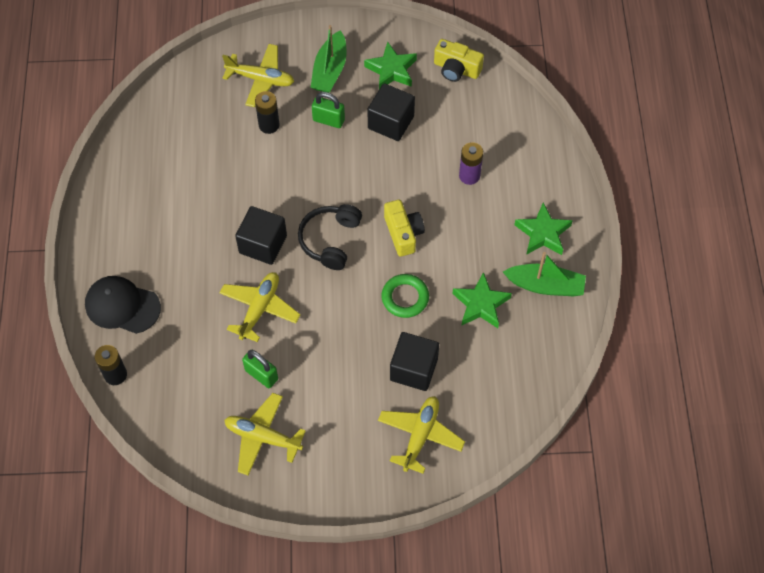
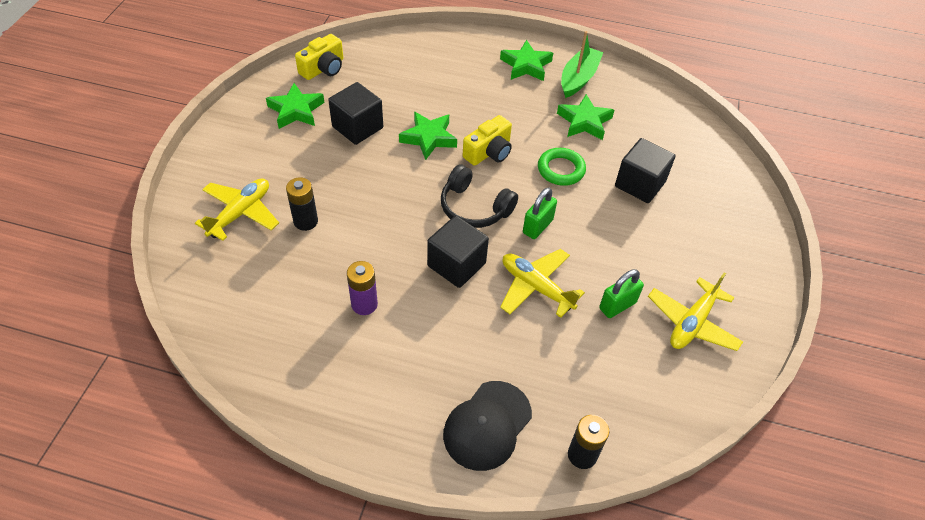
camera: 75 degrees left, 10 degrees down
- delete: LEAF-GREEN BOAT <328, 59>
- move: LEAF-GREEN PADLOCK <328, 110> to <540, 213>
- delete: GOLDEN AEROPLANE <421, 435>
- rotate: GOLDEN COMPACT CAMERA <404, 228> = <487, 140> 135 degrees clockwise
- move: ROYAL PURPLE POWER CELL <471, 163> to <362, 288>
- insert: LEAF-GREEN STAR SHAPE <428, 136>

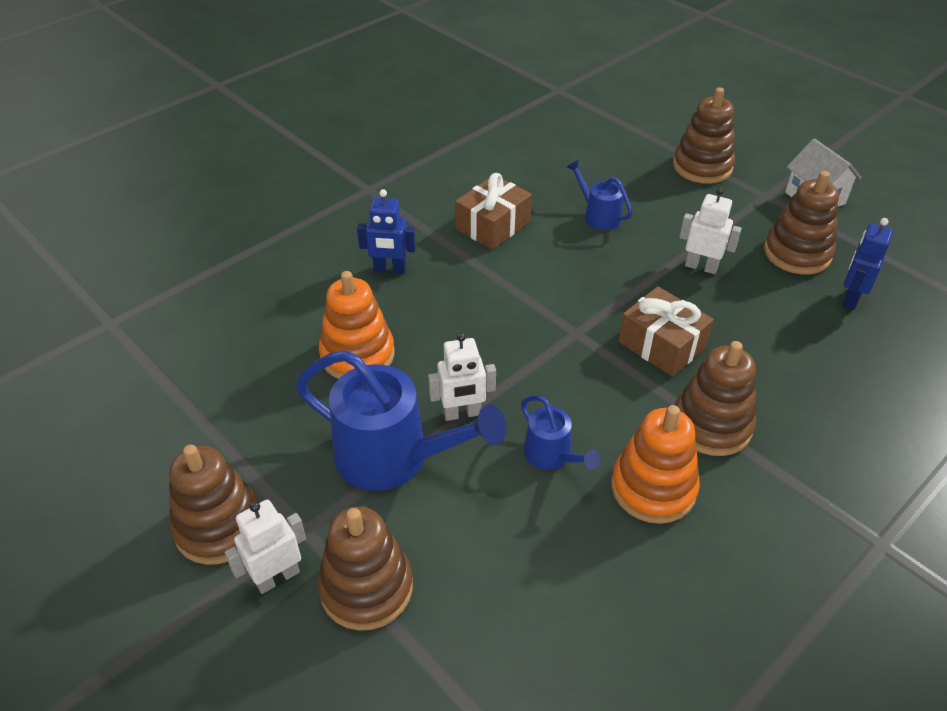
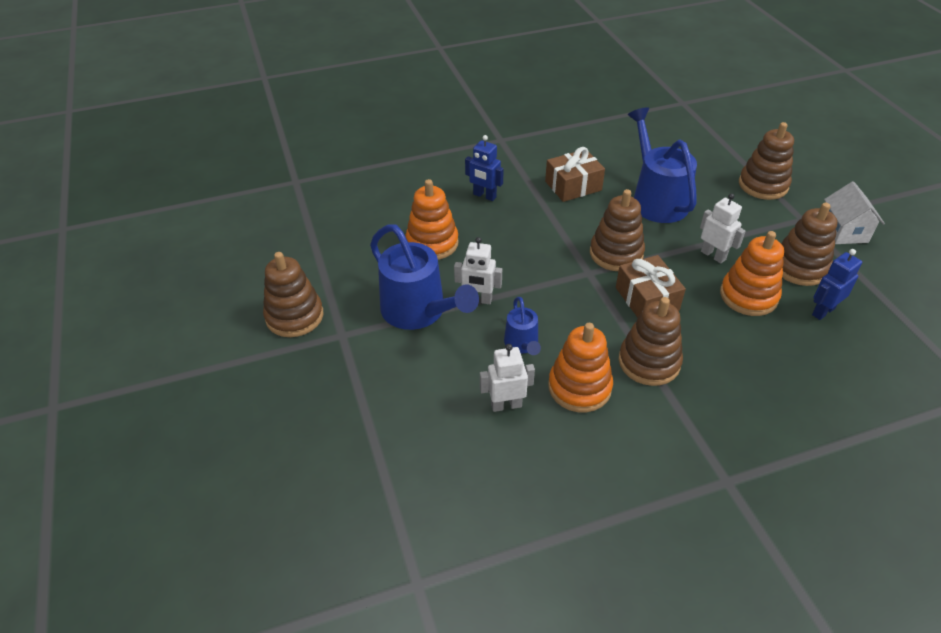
camera: 25 degrees right, 0 degrees up
- move: WHITE TOY ROBOT <265, 547> to <507, 378>
- move: RUSSET STACKING TOY <365, 569> to <617, 230>
- resize: COBALT SPRINKLING CAN <600, 195> = <662, 165> x1.95
- insert: ORANGE STACKING TOY <752, 273>

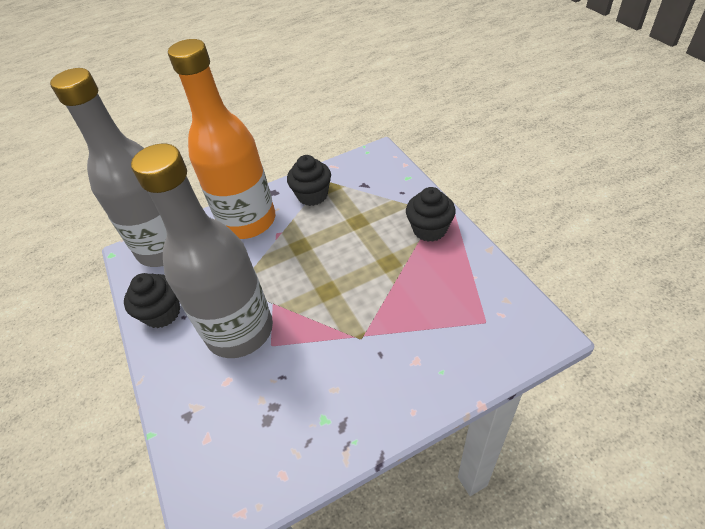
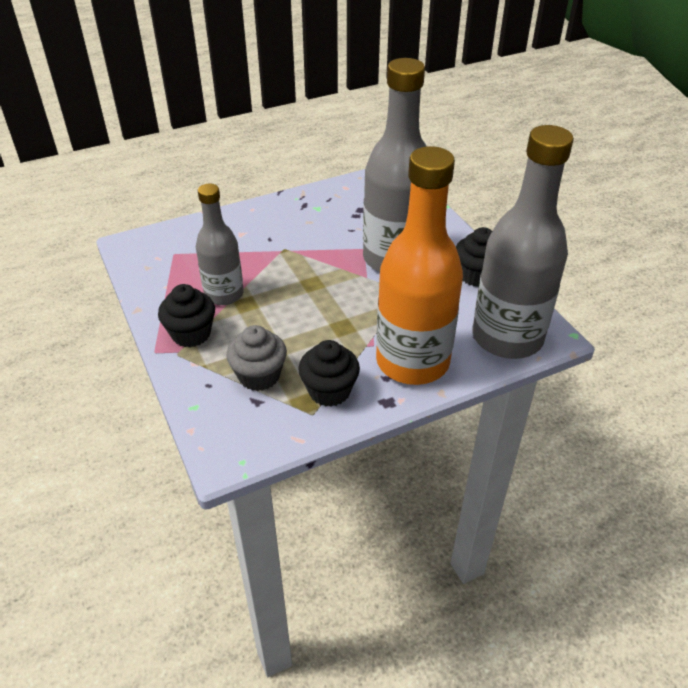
camera: 175 degrees right, 5 degrees down
- insert: ASH-GREY BOTTLE <220, 244>
- insert: ASH-GREY CUPCAKE <256, 358>

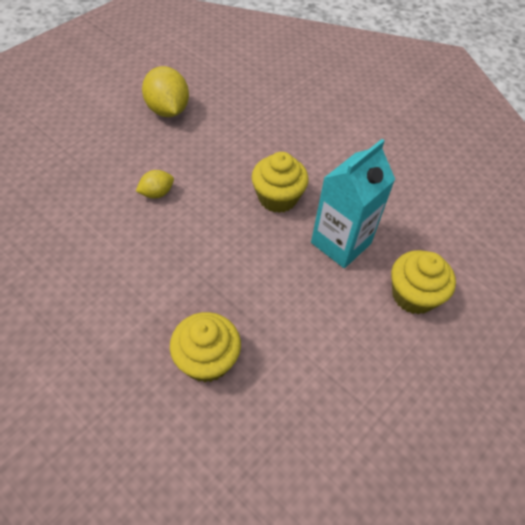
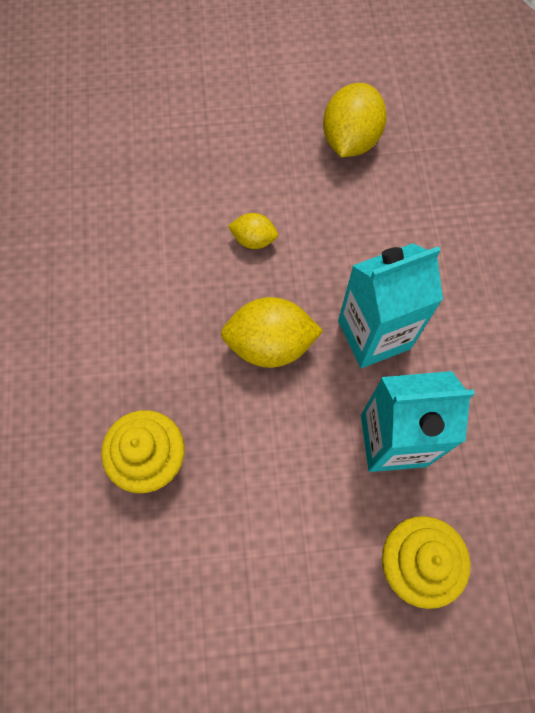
camera: 45 degrees right, 15 degrees up
- replace: GOLDEN CUPCAKE <280, 182> to AQUA JUICE CARTON <390, 305>
- insert: GOLDEN CITRUS FRUIT <272, 332>

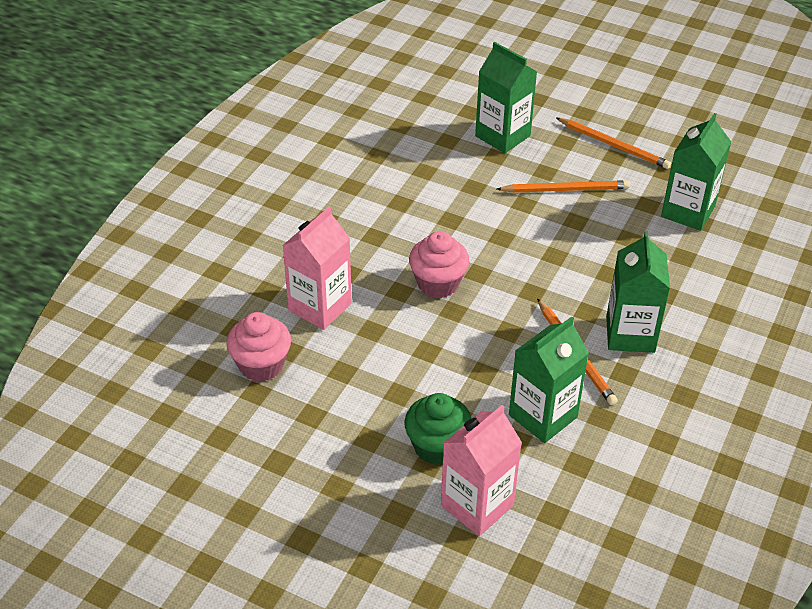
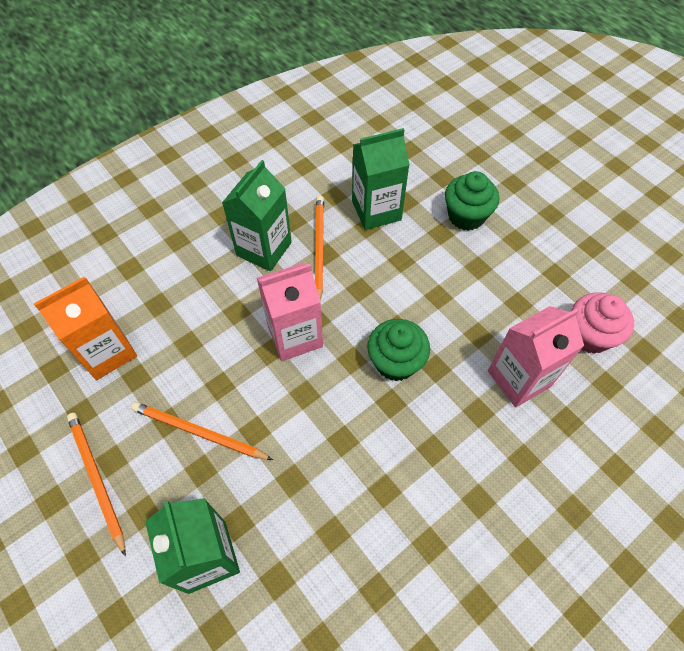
camera: 155 degrees left, 15 degrees up
- recolor: PINK CUPCAKE <439, 264> to LEAF-GREEN CUPCAKE <398, 350>
- move: PINK JUICE CARTON <481, 470> to <290, 312>
- recolor: LEAF-GREEN JUICE CARTON <696, 172> to ORANGE JUICE CARTON <85, 328>

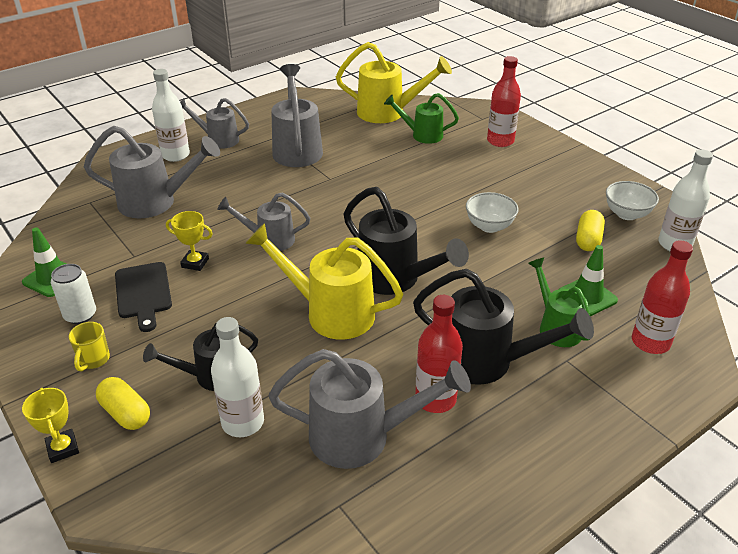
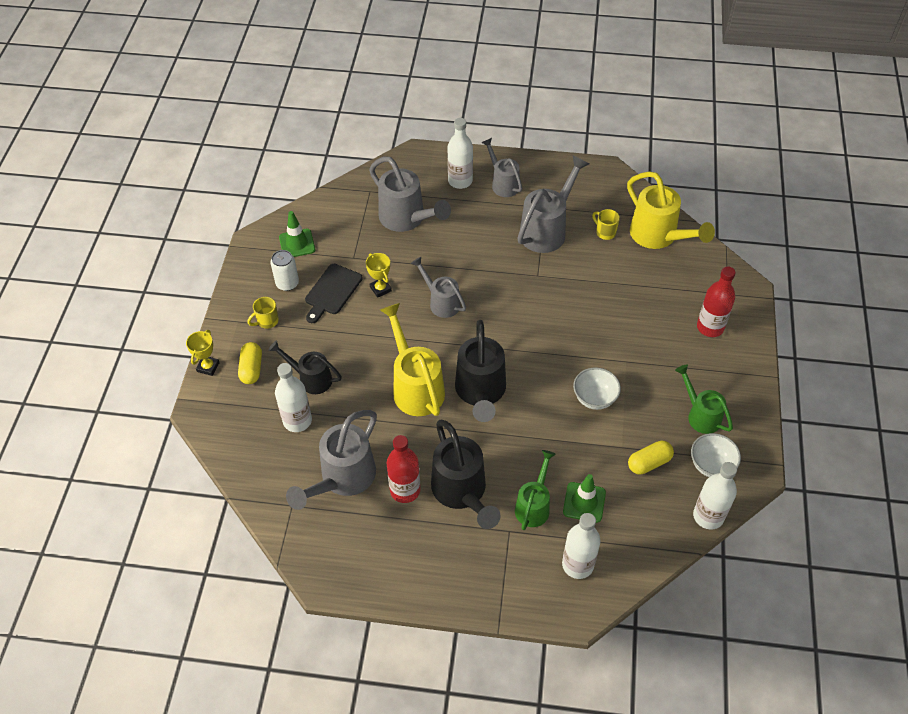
camera: 45 degrees right, 15 degrees up
- rotate: ASH-GREY SPRINKLING CAN <370, 409> = <331, 460> 75 degrees clockwise
- move: LEAF-GREEN SPRINKLING CAN <421, 118> to <704, 399>
- recolor: CRIMSON BOTTLE <662, 297> to WHITE BOTTLE <581, 546>
- insert: GOLDEN MUG <606, 224>

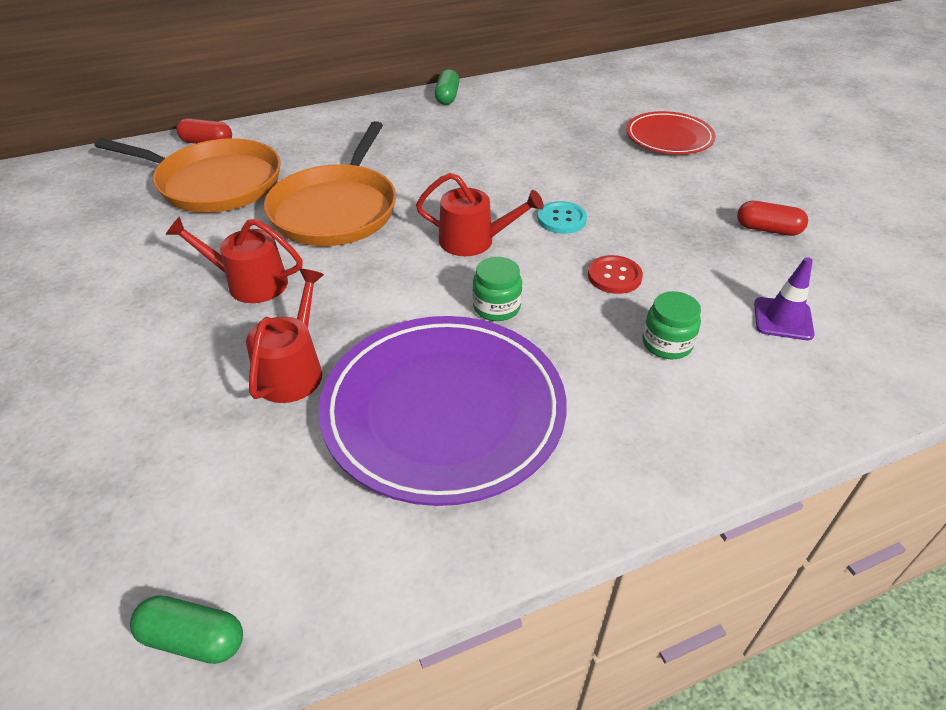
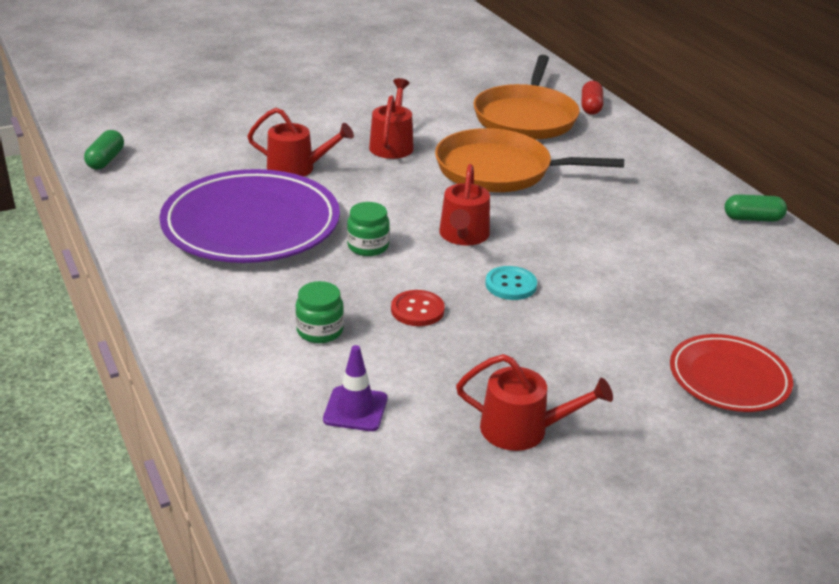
camera: 85 degrees right, 10 degrees down
- replace: CRIMSON CAPSULE <772, 218> to CRIMSON SPRINKLING CAN <534, 402>

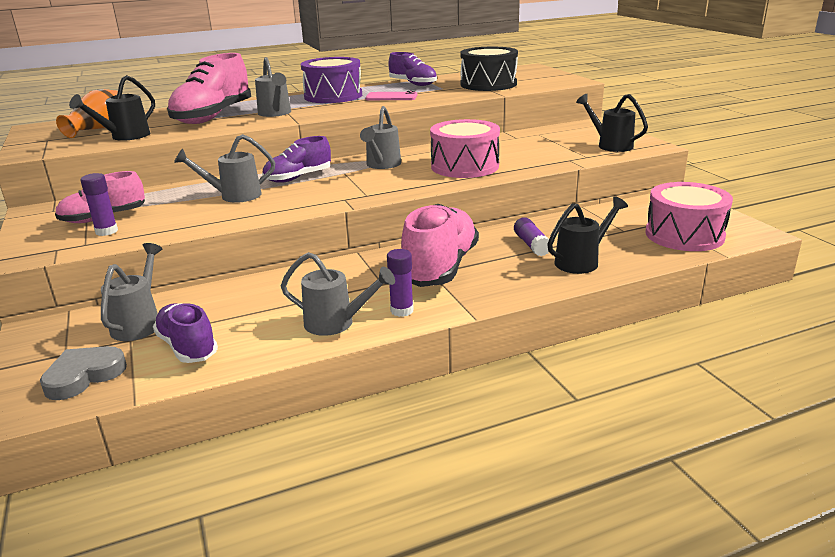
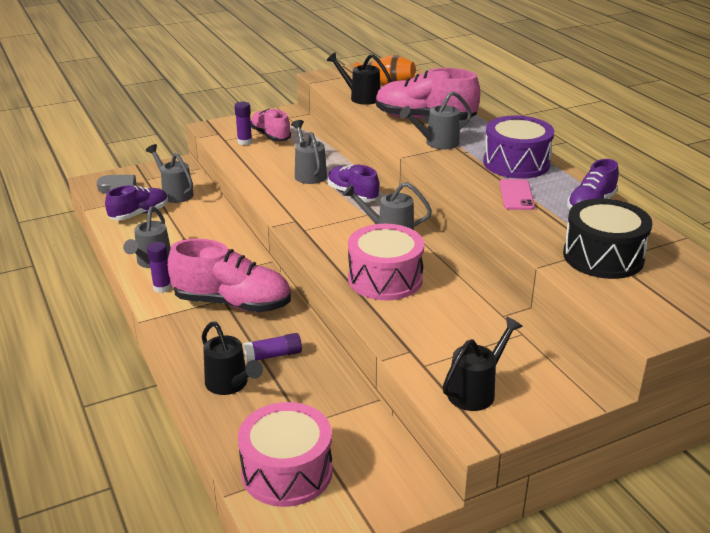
camera: 85 degrees right, 5 degrees up
- rotate: ASH-GREY SPRINKLING CAN <131, 292> = <170, 173> 135 degrees counterclockwise

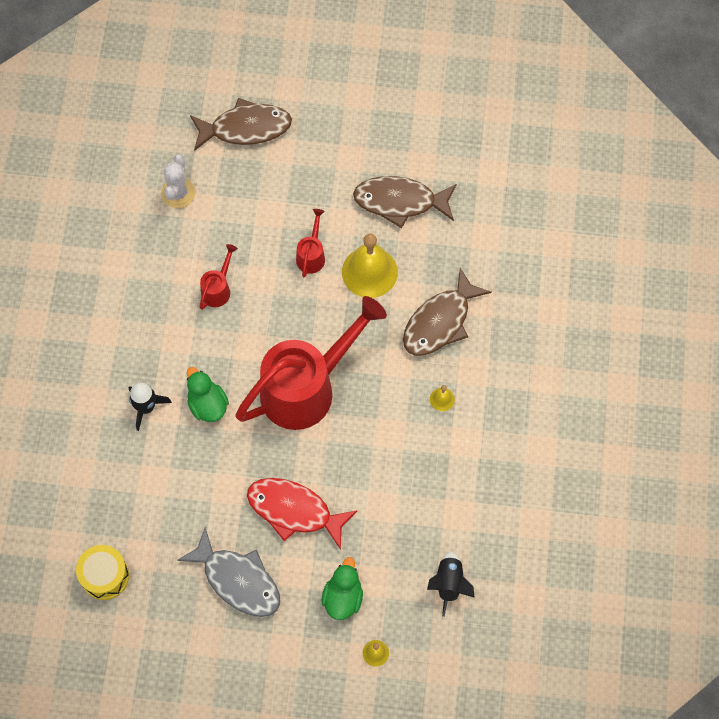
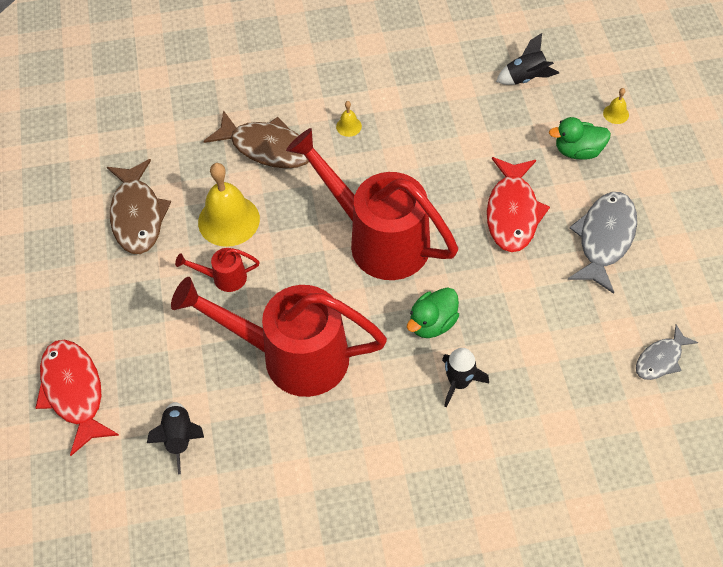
camera: 105 degrees left, 10 degrees down
- replace: GOLDEN TOY DRUM <102, 572> to ASH-GREY FISH <667, 352>
- replace: WHITE CACTUS <178, 181> to JET-BLACK ROCKET <175, 438>
- recolor: RUSSET FISH <241, 124> to CRIMSON FISH <77, 398>
- resize: CRIMSON SPRINKLING CAN <218, 277> = <279, 337> x2.42

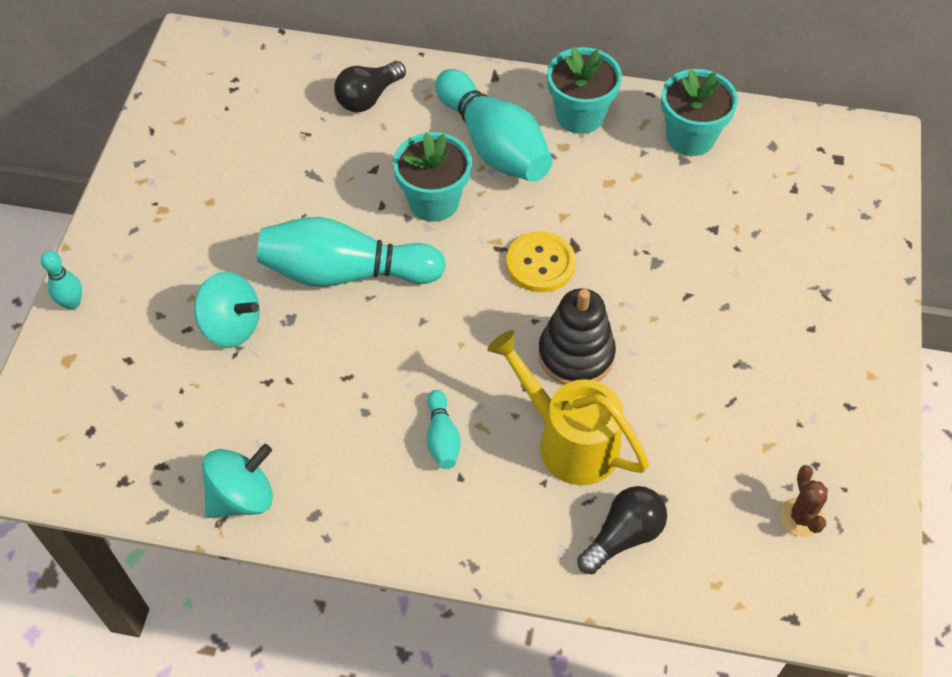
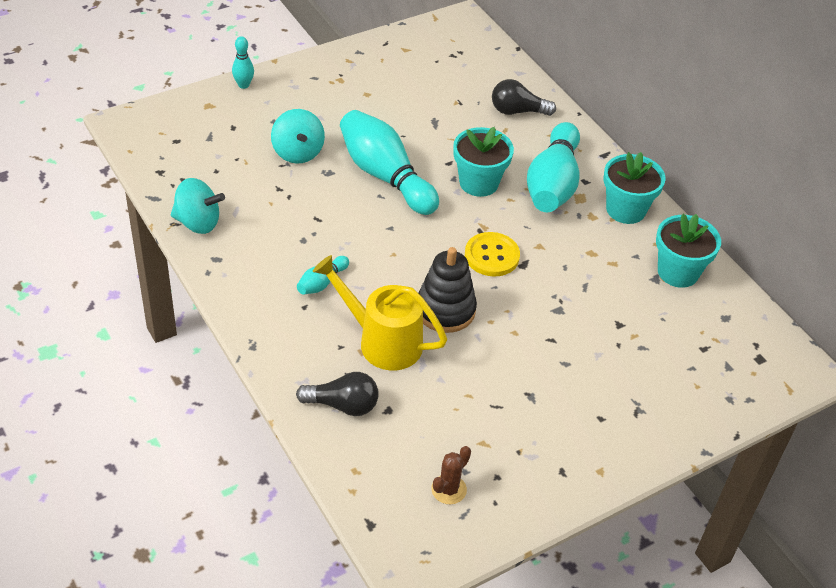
camera: 45 degrees right, 10 degrees down
- rotate: GOLDEN SPRINKLING CAN <568, 407> = <379, 312> 60 degrees counterclockwise

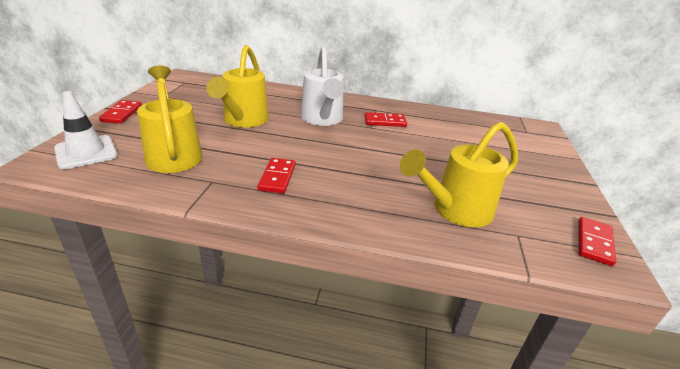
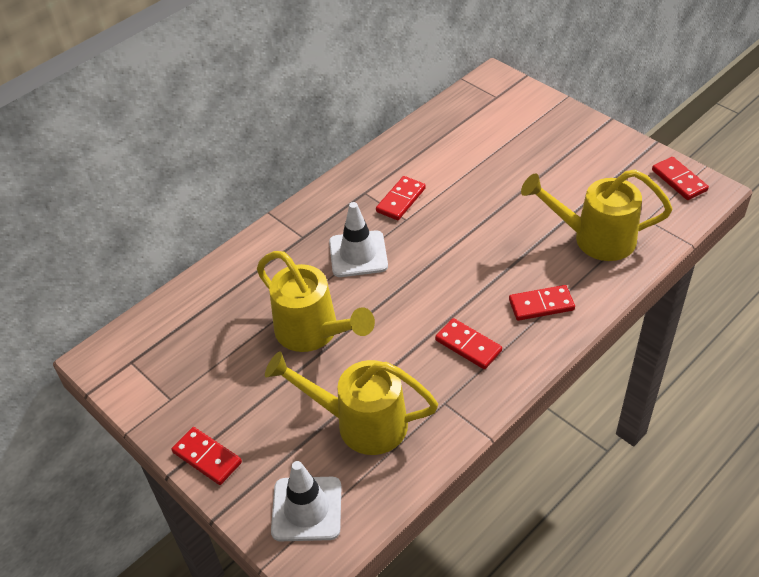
camera: 50 degrees left, 15 degrees up
- replace: WHITE SPRINKLING CAN <322, 86> to WHITE ROAD CONE <358, 239>
- rotate: GOLDEN SPRINKLING CAN <459, 174> = <597, 215> 90 degrees clockwise
- insert: CRIMSON DOMINO <542, 303>

